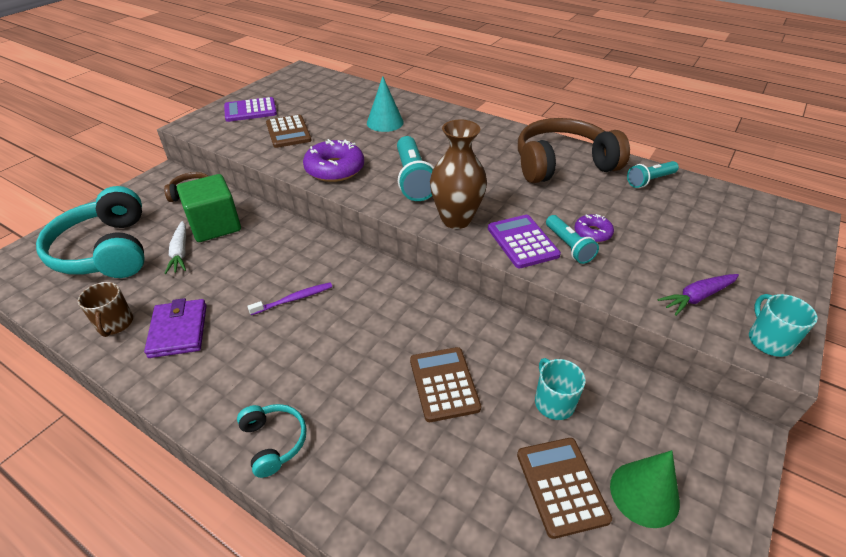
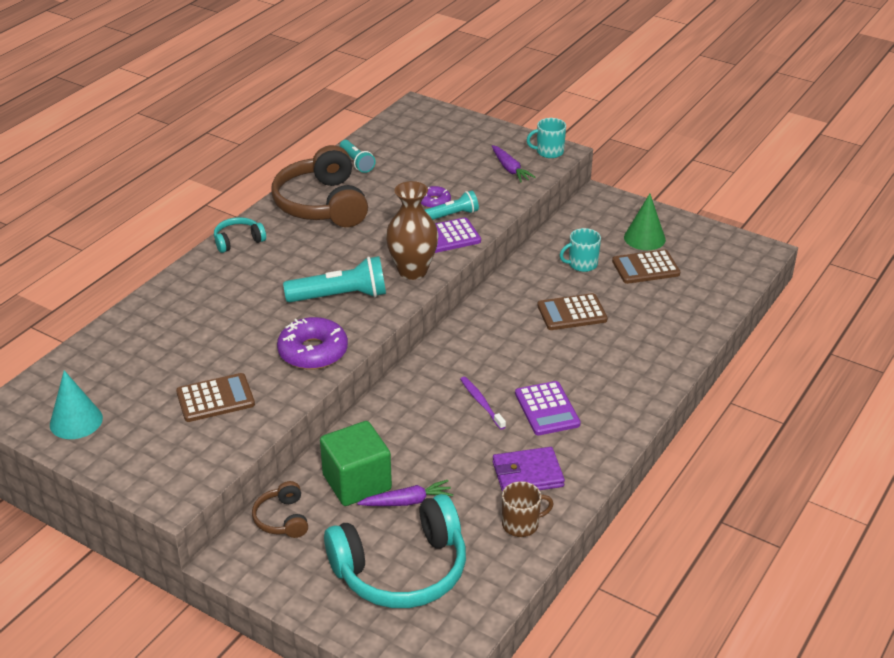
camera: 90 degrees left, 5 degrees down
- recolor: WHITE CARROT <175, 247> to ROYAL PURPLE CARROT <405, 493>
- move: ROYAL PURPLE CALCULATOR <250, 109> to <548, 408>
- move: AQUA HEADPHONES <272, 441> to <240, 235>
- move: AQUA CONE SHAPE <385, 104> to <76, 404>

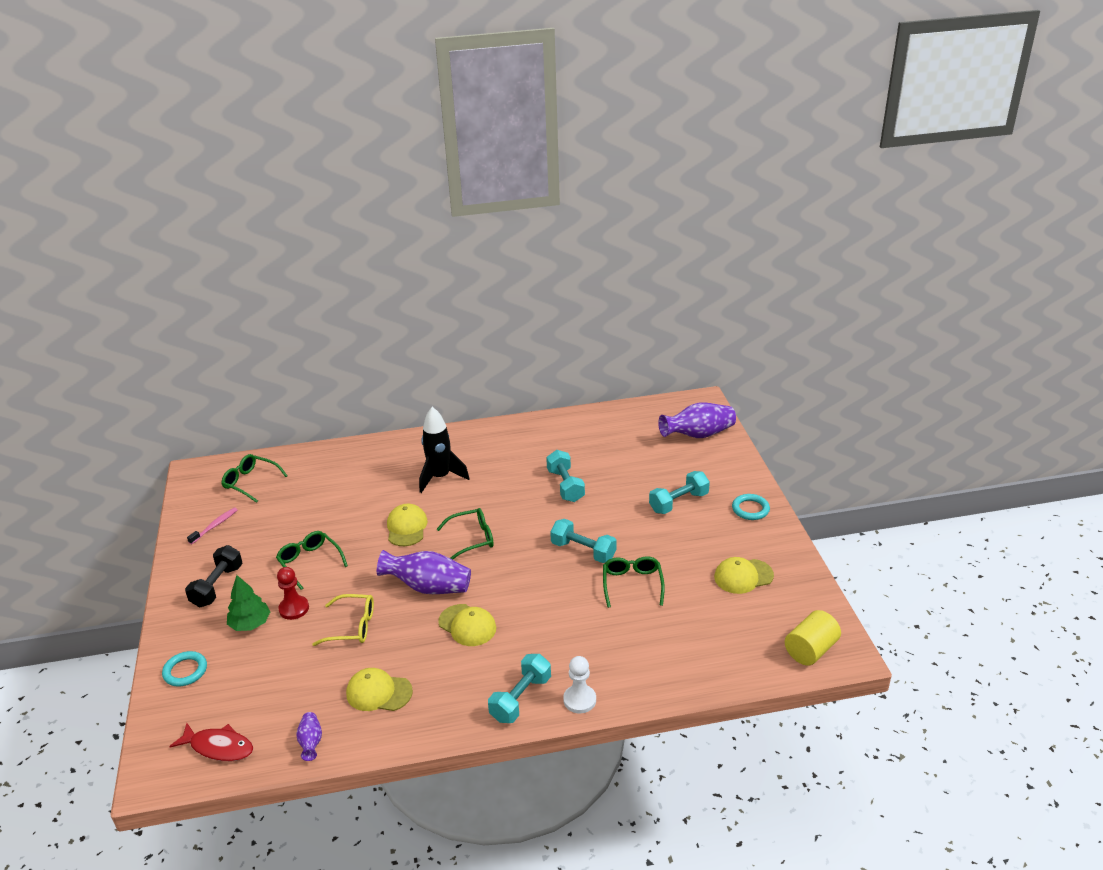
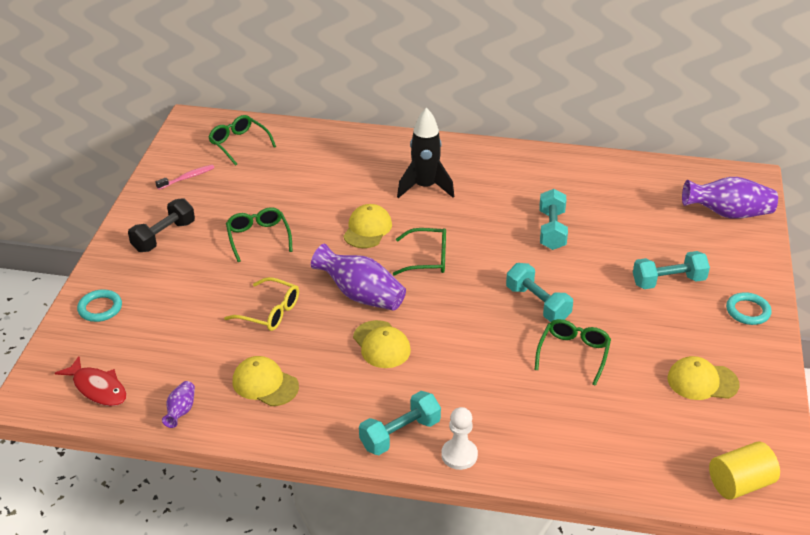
camera: 20 degrees right, 5 degrees up
- delete: LEAF-GREEN TREE <248, 603>
- delete: CRIMSON CHESS PAWN <293, 593>

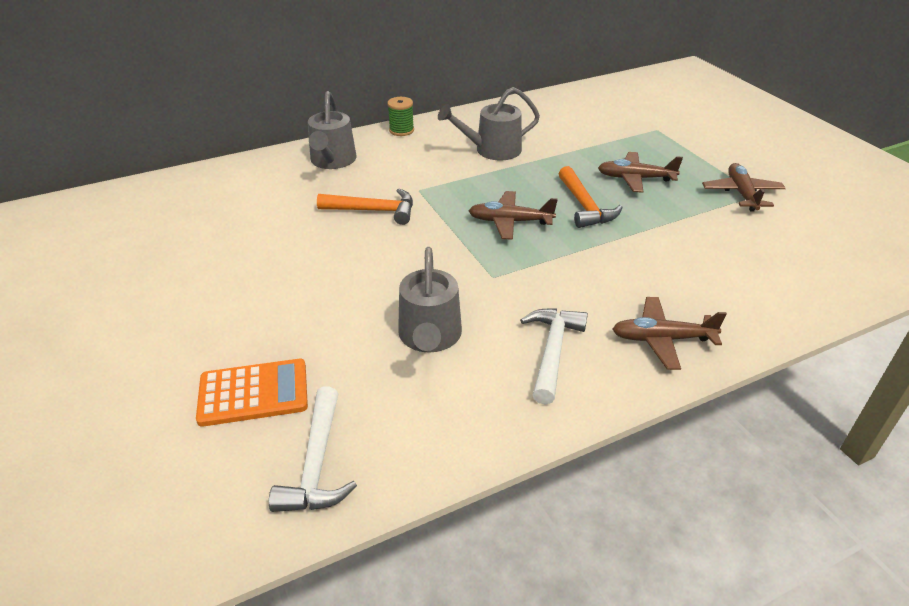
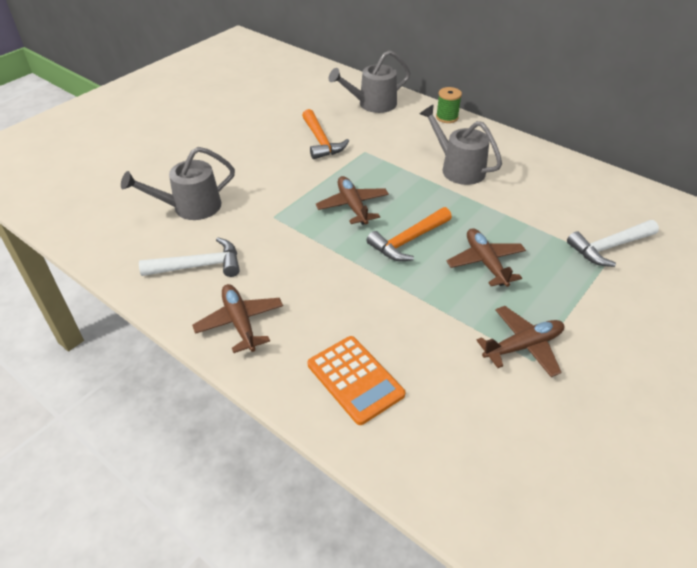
camera: 65 degrees right, 5 degrees up
- move: ORANGE CALCULATOR <252, 393> to <356, 380>
- move: WHITE CARPENTER'S HAMMER <313, 449> to <613, 243>

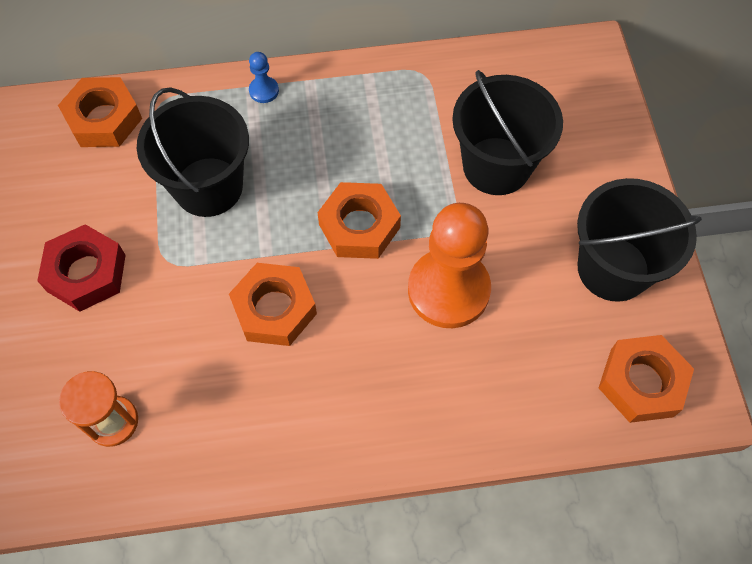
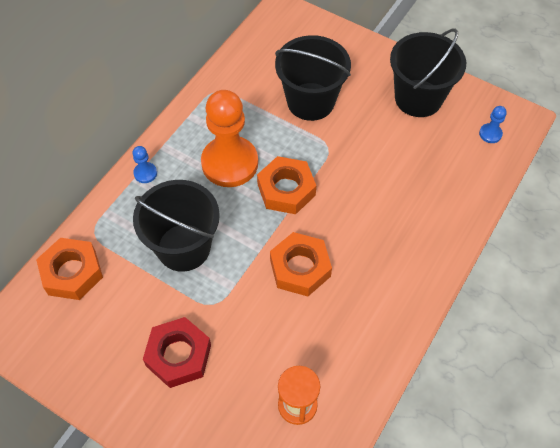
camera: 50 degrees left, 5 degrees down
- move: ORANGE CHESS PAWN <449, 265> to <229, 138>
- replace: ORANGE HEXAGON NUT <646, 379> to COBALT CHESS PAWN <493, 124>

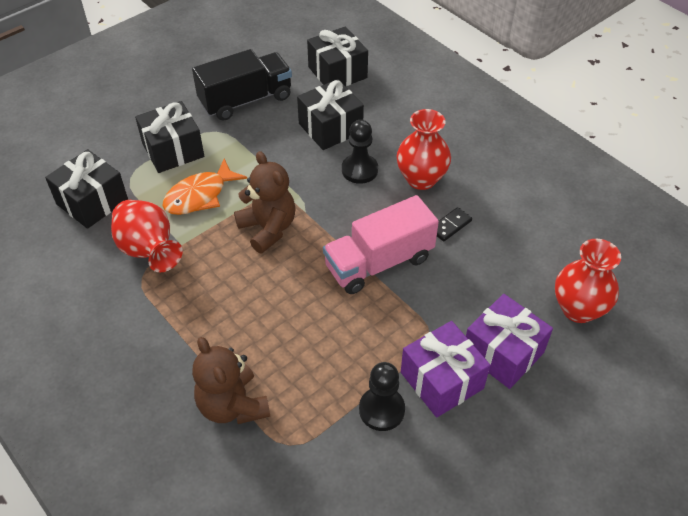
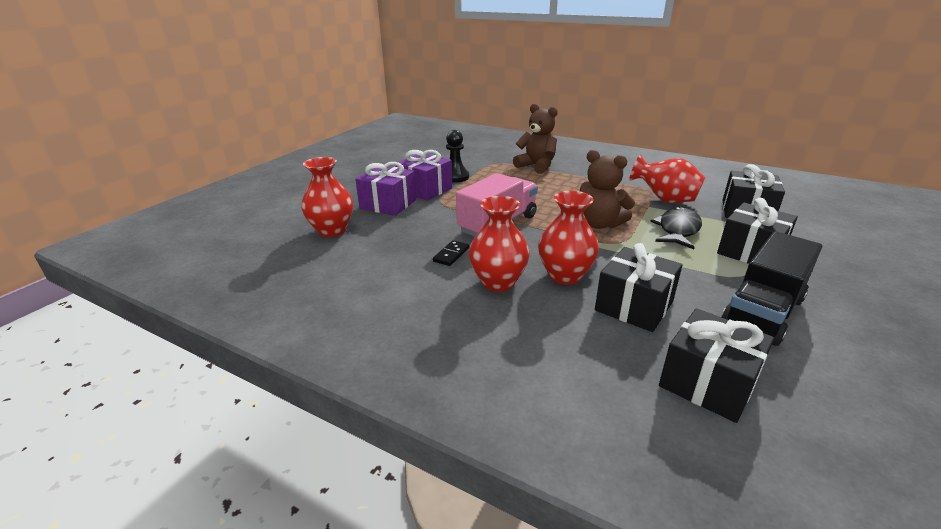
camera: 160 degrees right, 20 degrees down
- recolor: ORANGE FISH <205, 186> to JET-BLACK FISH <676, 228>
- replace: JET-BLACK CHESS PAWN <360, 152> to CRIMSON FLOWER VASE <568, 238>

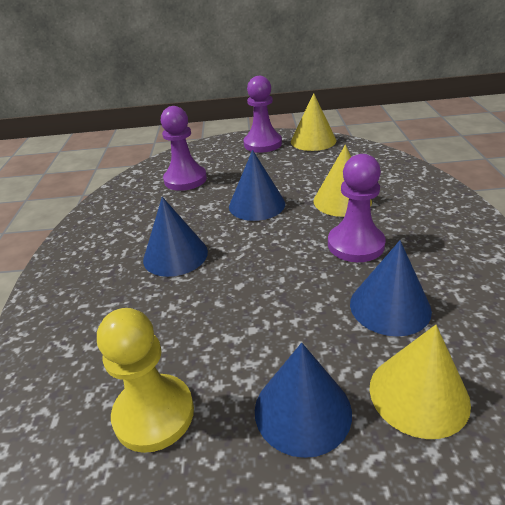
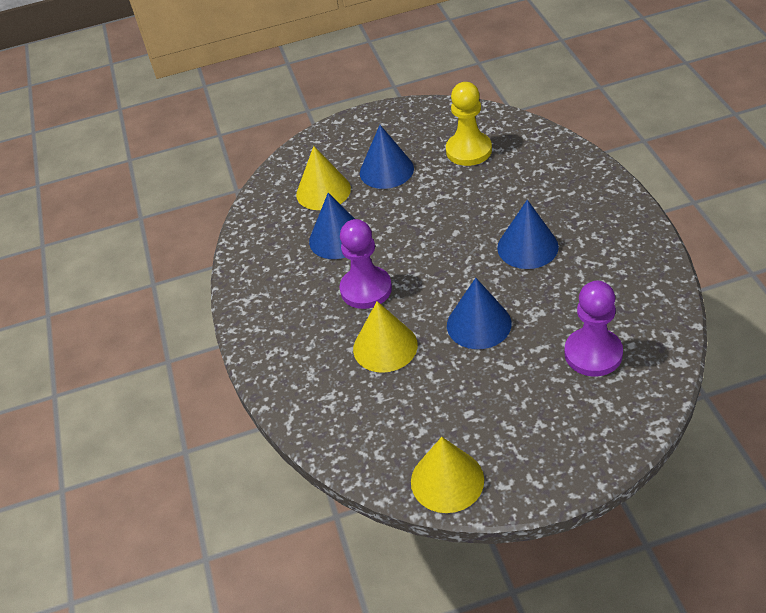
camera: 170 degrees right, 10 degrees up
- delete: ROYAL PURPLE CHESS PAWN <263, 114>

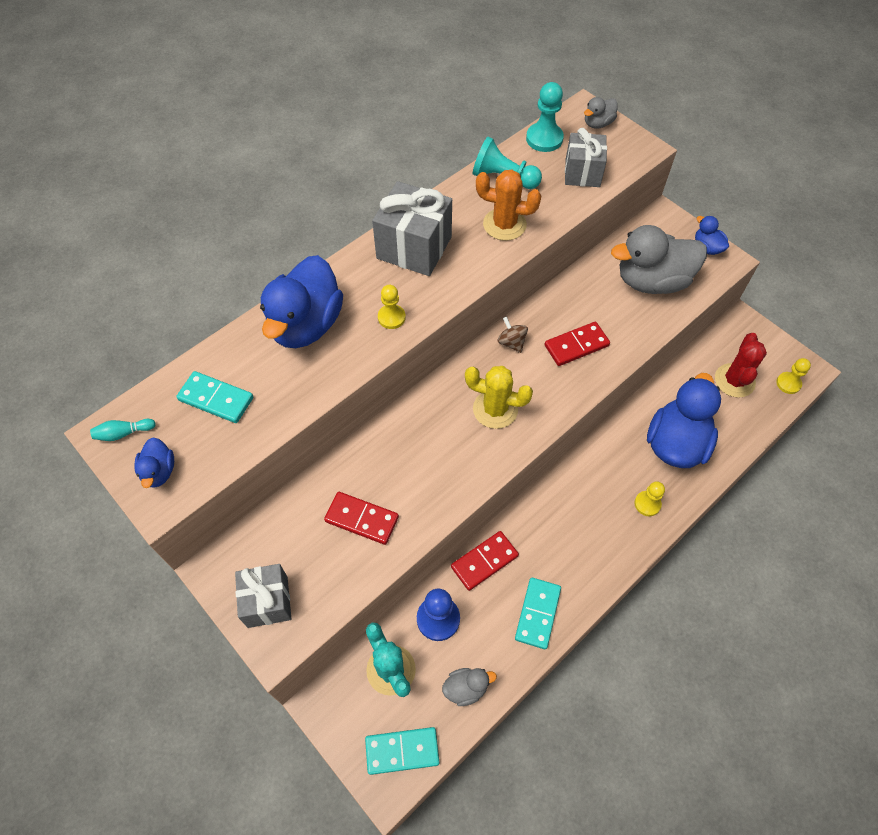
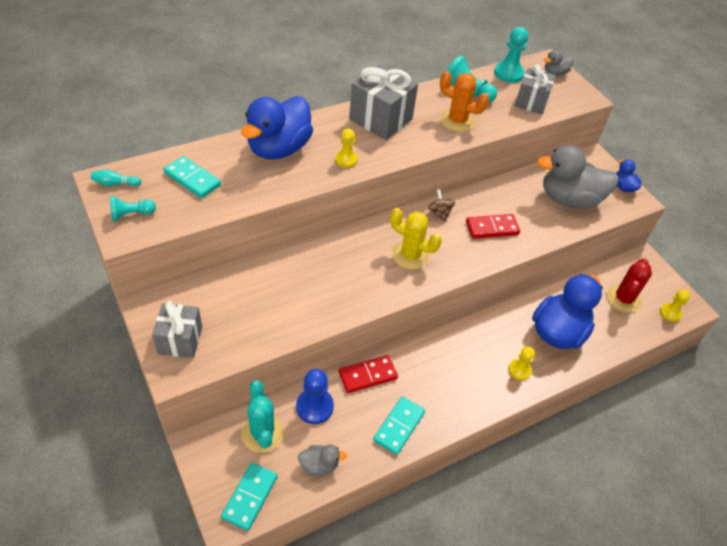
camera: 10 degrees right, 10 degrees down
- replace: COBALT DUCK <154, 463> to AQUA CHESS PAWN <133, 208>
- delete: CRIMSON DOMINO <361, 518>
- rotate: AQUA DOMINO <402, 751> = <249, 497> 75 degrees counterclockwise

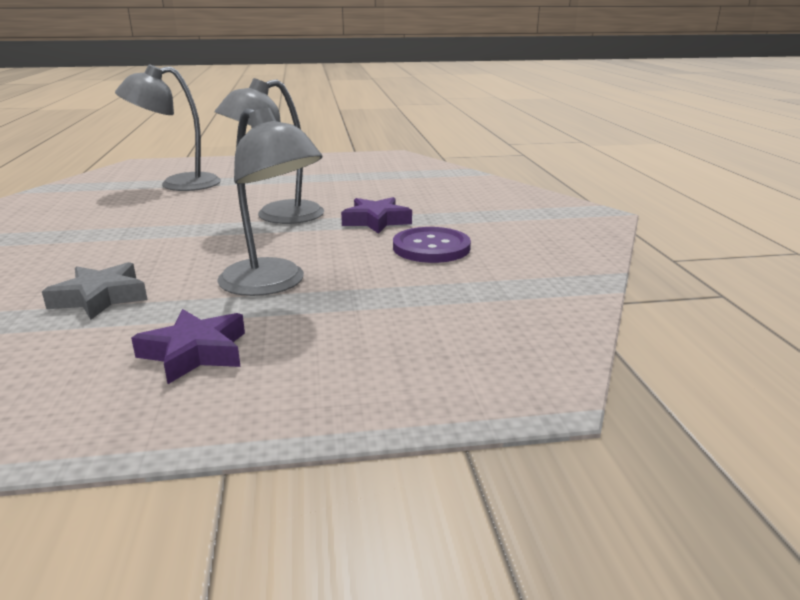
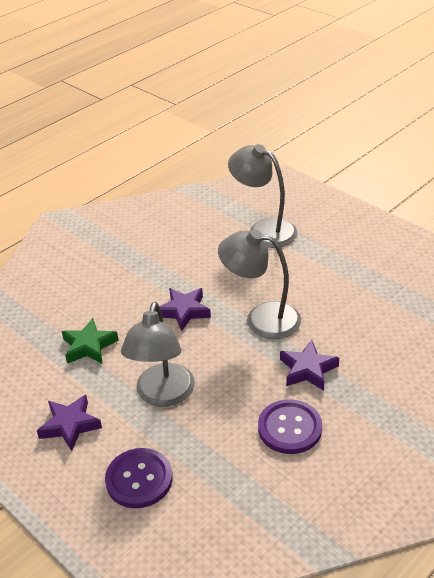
camera: 55 degrees right, 15 degrees up
- recolor: ASH-GREY STAR SHAPE <94, 291> to LEAF-GREEN STAR SHAPE <90, 341>
- insert: ROYAL PURPLE SEWING BUTTON <139, 478>
- insert: ROYAL PURPLE STAR SHAPE <185, 309>

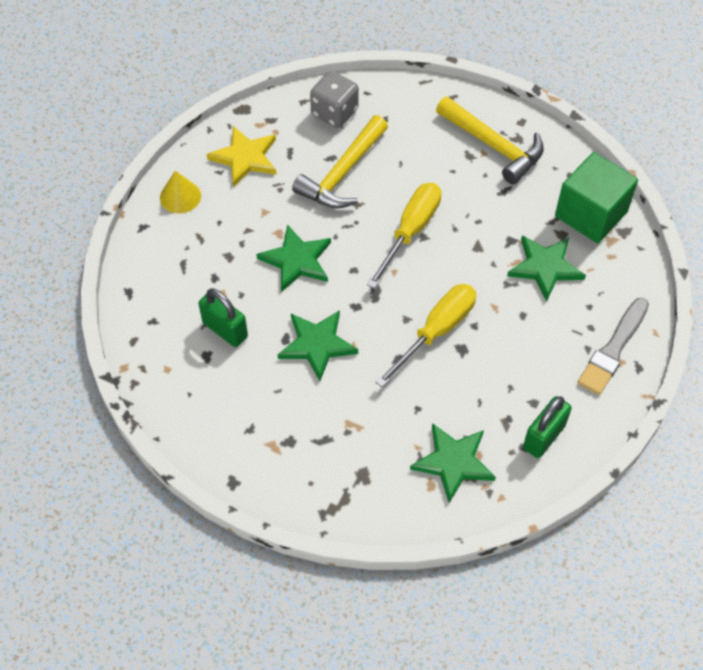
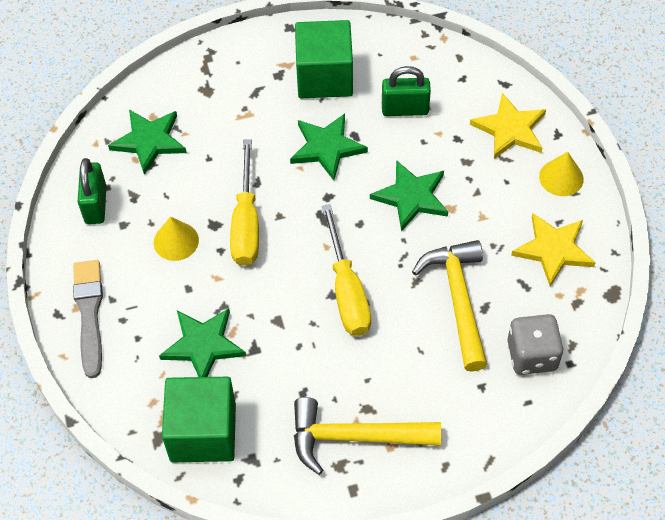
camera: 140 degrees right, 0 degrees up
- insert: GOLDEN CONE SHAPE <176, 238>
- insert: LEAF-GREEN BLOCK <324, 59>
- insert: GOLDEN STAR SHAPE <508, 126>

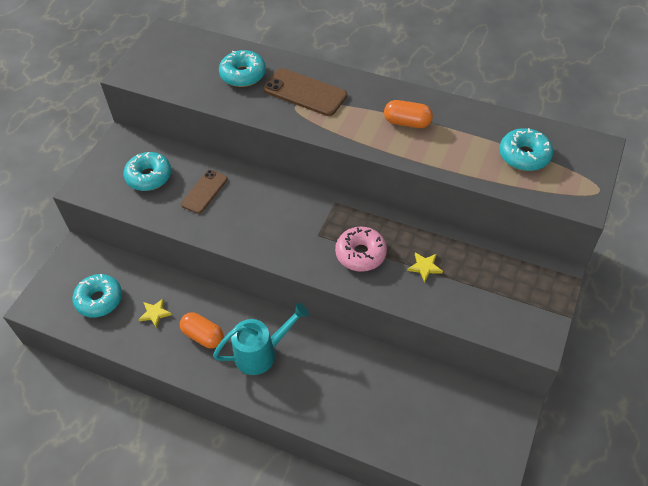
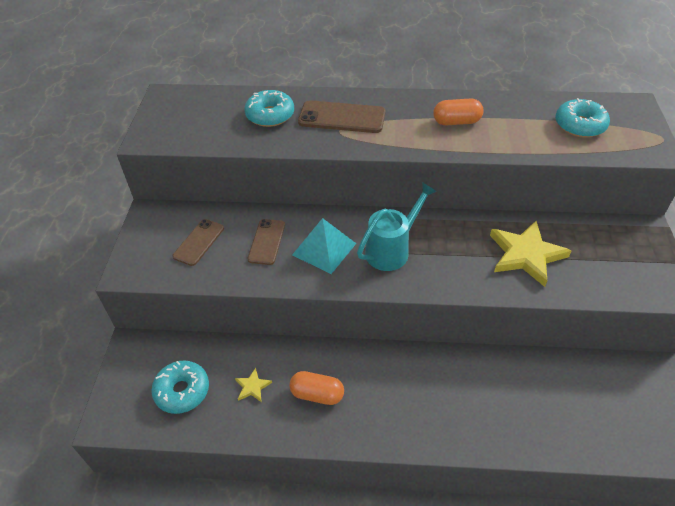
camera: 20 degrees left, 5 degrees down
- replace: AQUA DONUT <147, 171> to RUSSET PHONE <198, 242>
- move: AQUA SPRINKLING CAN <261, 339> to <397, 226>
- delete: PINK DONUT <361, 249>
- resize: GOLDEN STAR SHAPE <425, 267> = <530, 254> x2.20
- insert: AQUA SOLID PYRAMID <324, 246>

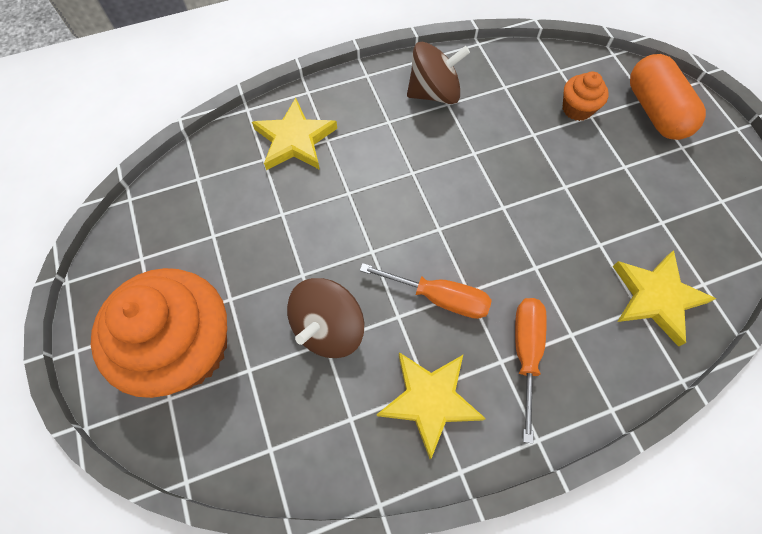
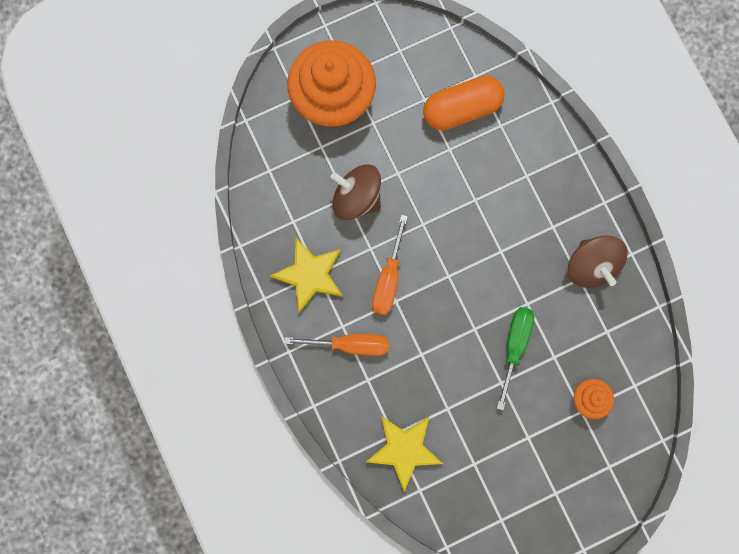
camera: 85 degrees right, 15 degrees up
- delete: GOLDEN STAR SHAPE <294, 134>
- move: ORANGE CAPSULE <668, 97> to <464, 103>
- insert: LEAF-GREEN SCREWDRIVER <515, 358>

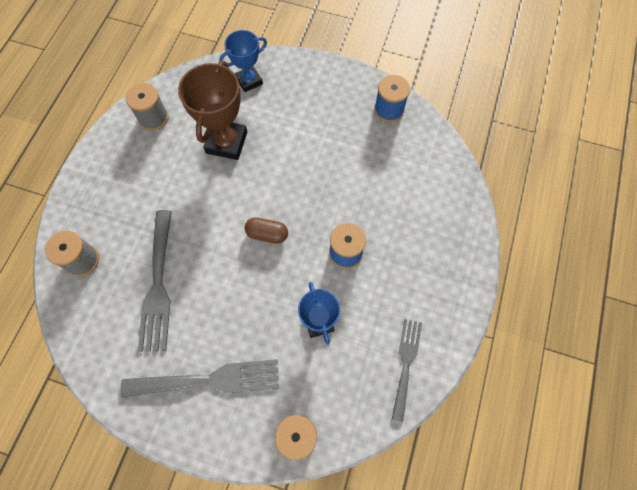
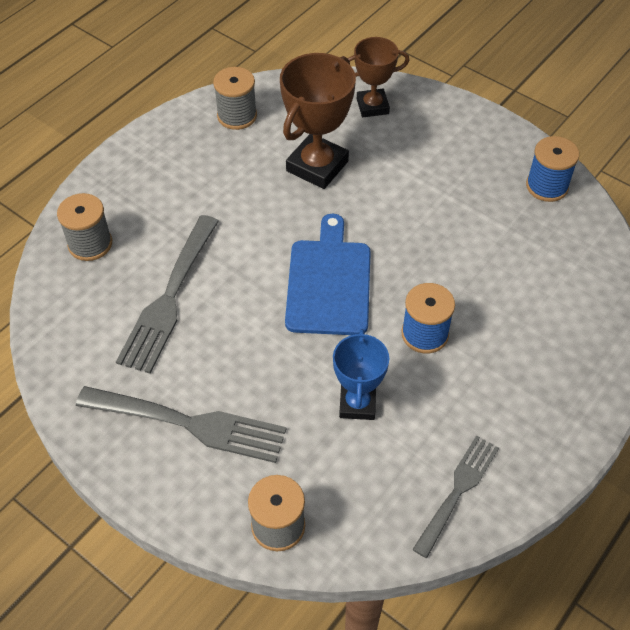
camera: 20 degrees right, 15 degrees down
- recolor: COBALT PRIZE CUP <243, 61> to RUSSET PRIZE CUP <378, 77>
- replace: RUSSET CAPSULE <266, 230> to COBALT CUTTING BOARD <328, 274>

